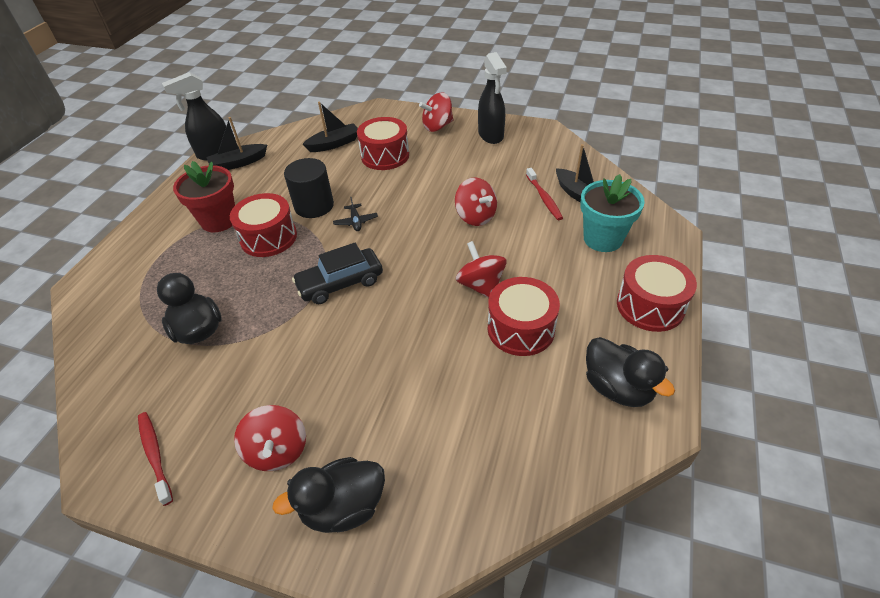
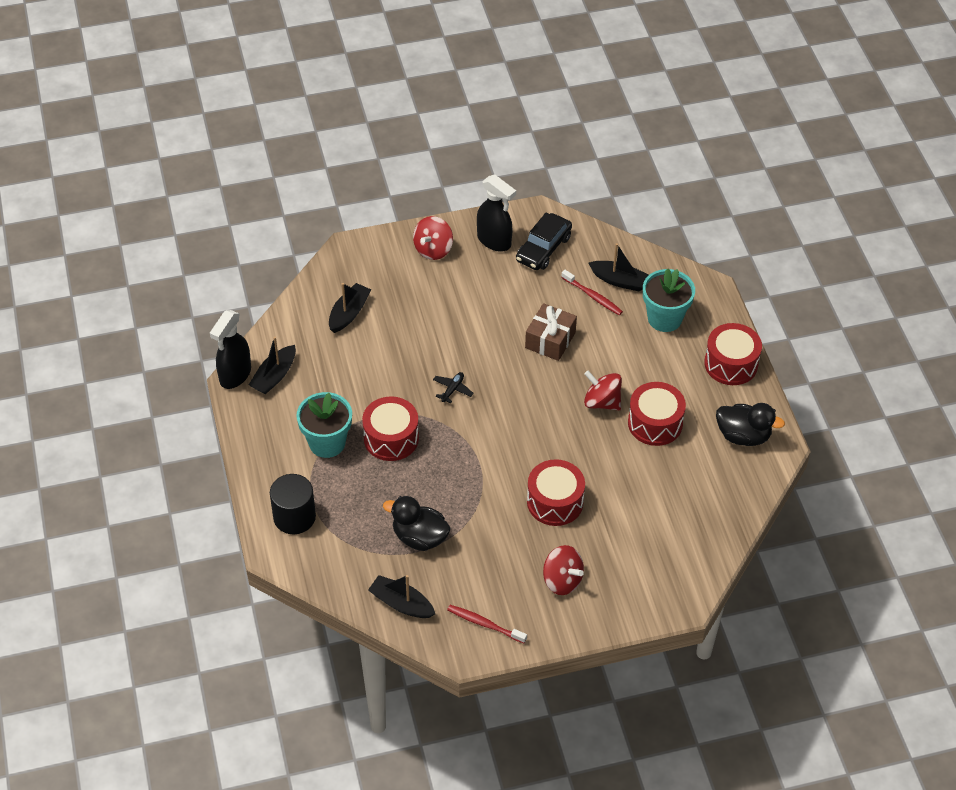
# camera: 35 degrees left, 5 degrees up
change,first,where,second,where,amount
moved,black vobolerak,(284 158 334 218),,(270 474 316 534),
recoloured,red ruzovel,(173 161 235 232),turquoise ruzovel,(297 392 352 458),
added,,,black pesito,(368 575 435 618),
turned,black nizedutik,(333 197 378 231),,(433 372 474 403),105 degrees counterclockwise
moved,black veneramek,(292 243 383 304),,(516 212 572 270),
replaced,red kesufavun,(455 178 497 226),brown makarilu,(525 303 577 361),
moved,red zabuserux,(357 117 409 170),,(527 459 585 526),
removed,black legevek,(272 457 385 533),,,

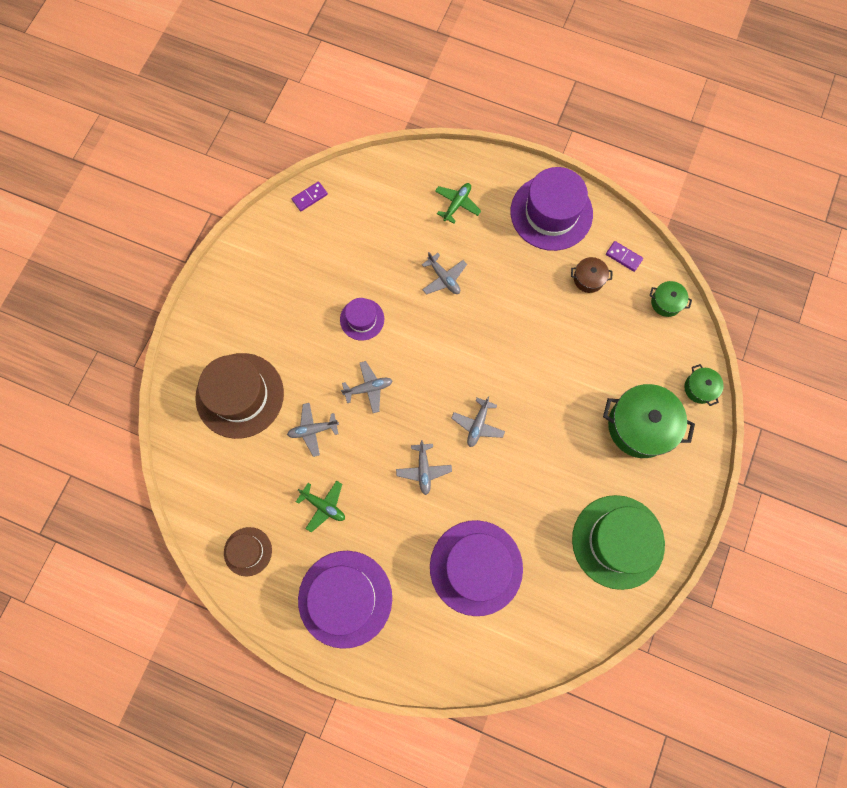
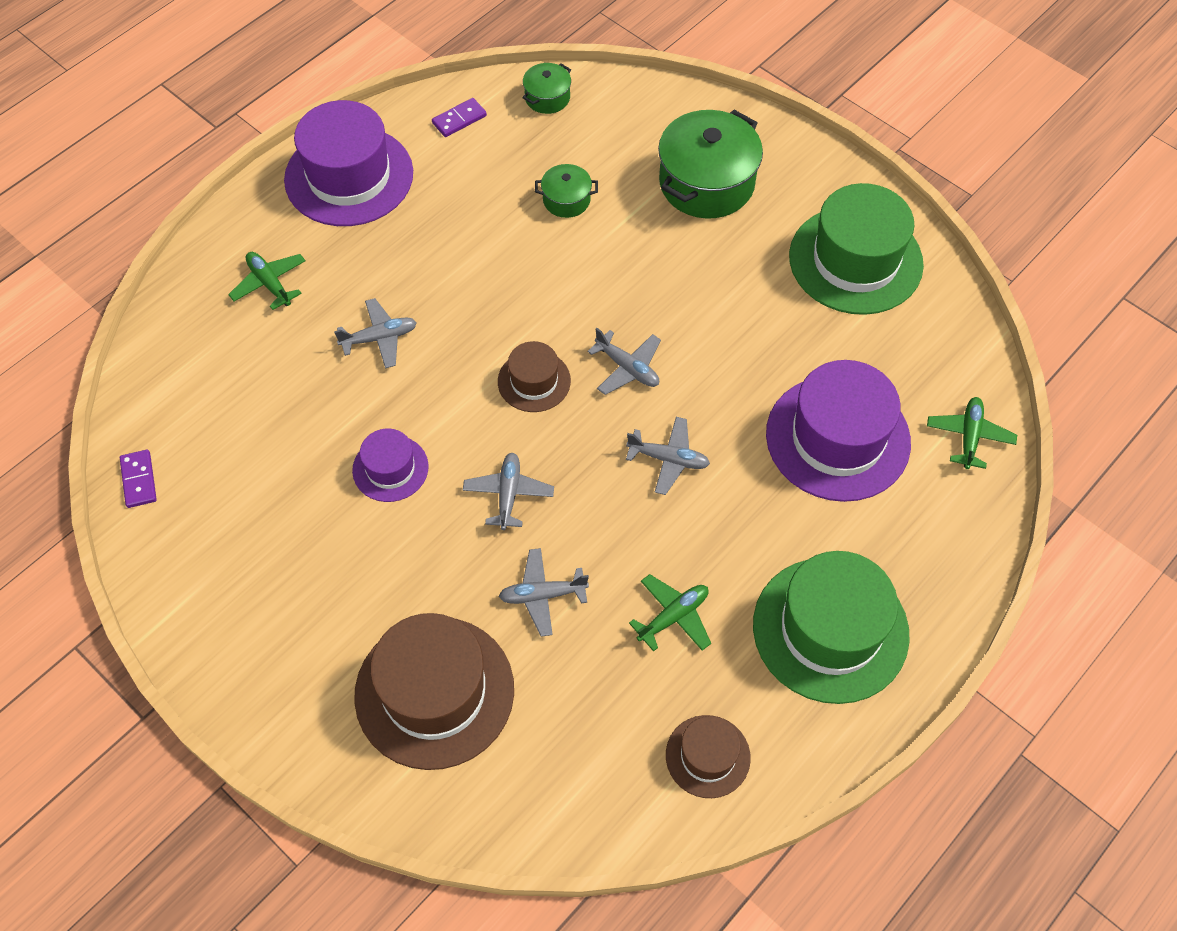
# camera: 70 degrees left, 15 degrees down
change,first,where,second,where,amount
added,,,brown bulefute,(498 341 571 412),
turned,grey nizedutik,(287 403 339 457),,(499 548 589 637),75 degrees clockwise
moved,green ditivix,(684 364 724 406),,(535 164 598 218),
recoloured,purple bulefute,(298 551 392 649),green bulefute,(753 551 910 704),
added,,,green nizedutik,(927 397 1017 469),
removed,brown ditivix,(571 257 612 293),,,

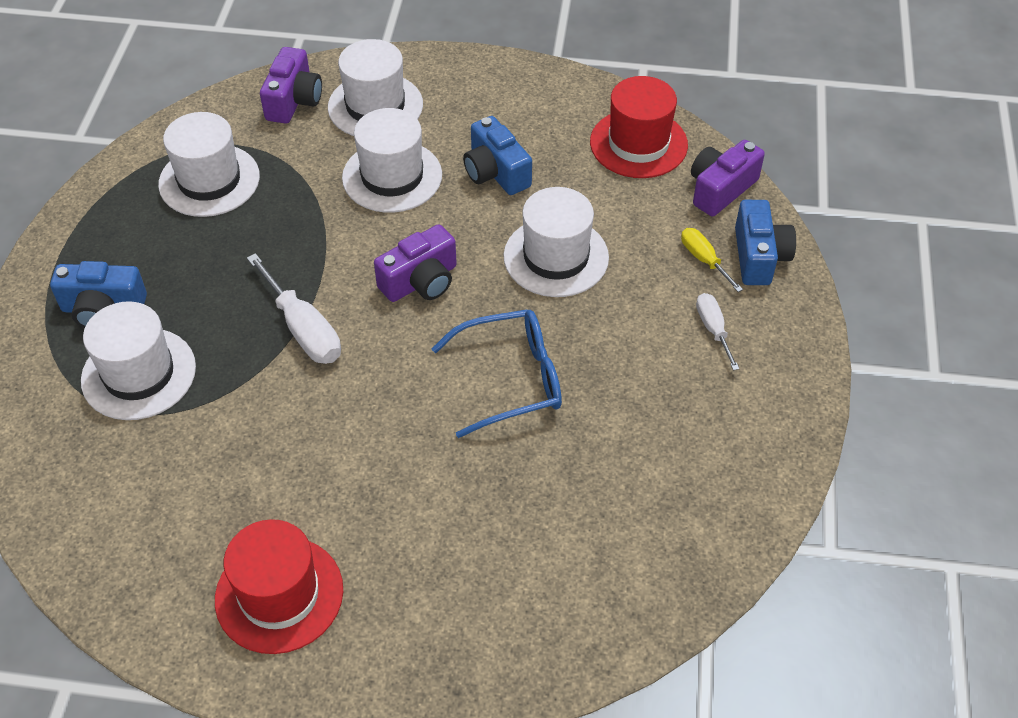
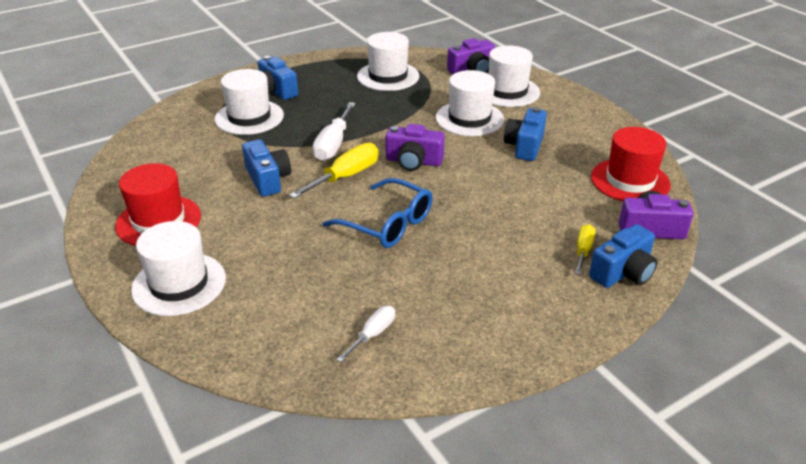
# camera: 50 degrees right, 15 degrees down
change,first,where,second,where,amount
moved,white bulefute,(504 187 609 297),,(131 221 226 316),
added,,,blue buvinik,(242 139 291 197),
added,,,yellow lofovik,(289 143 379 199),
moved,white lofovik,(696 293 739 371),,(336 306 395 362),

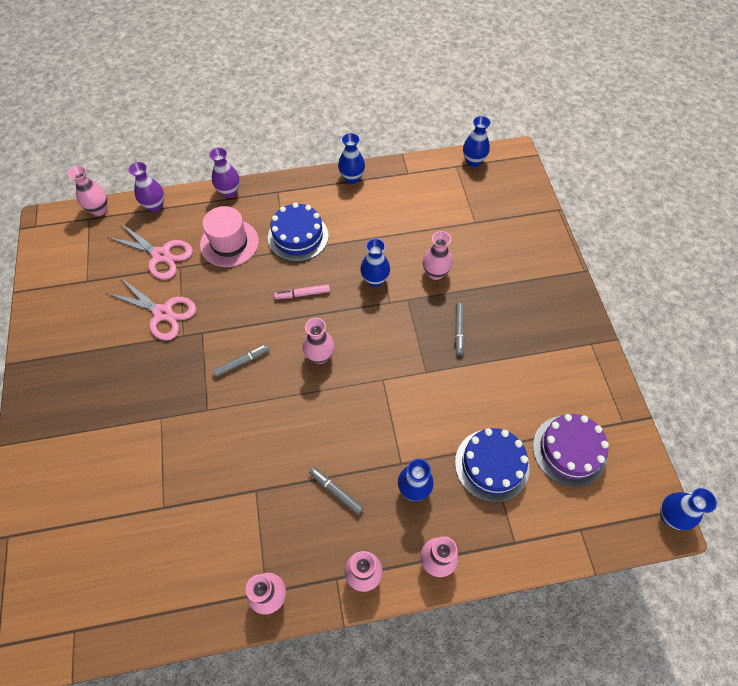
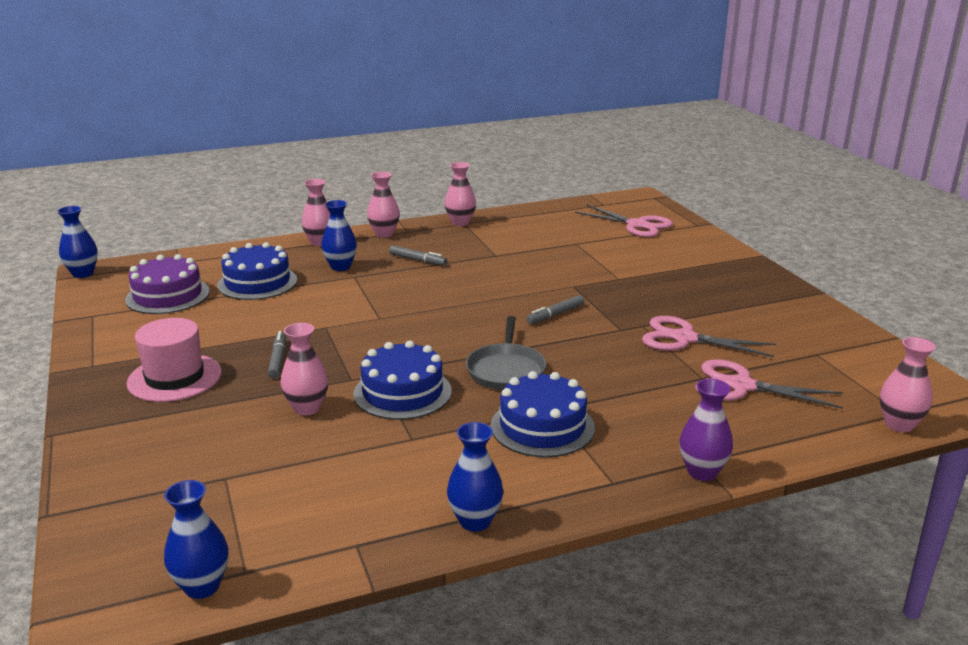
# camera: 170 degrees right, 35 degrees down
change,first,where,second,where,amount
moved,pink bulefute,(200 206 259 267),,(126 318 222 402),
replaced,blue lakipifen,(360 238 390 287),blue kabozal,(354 341 452 420),
replaced,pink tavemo,(274 284 330 299),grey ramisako,(466 316 546 390),
added,,,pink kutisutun,(575 205 673 237),
removed,purple lakipifen,(128 162 164 212),,,
removed,pink lakipifen,(302 318 335 364),,,

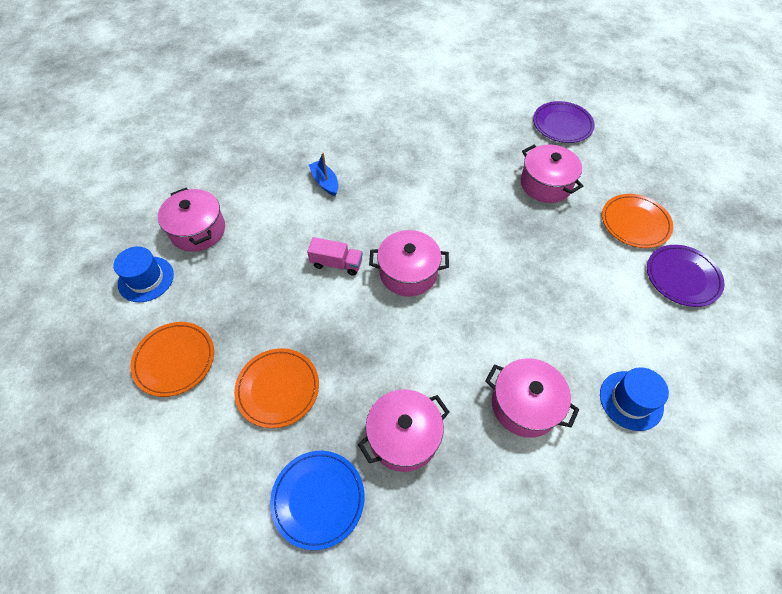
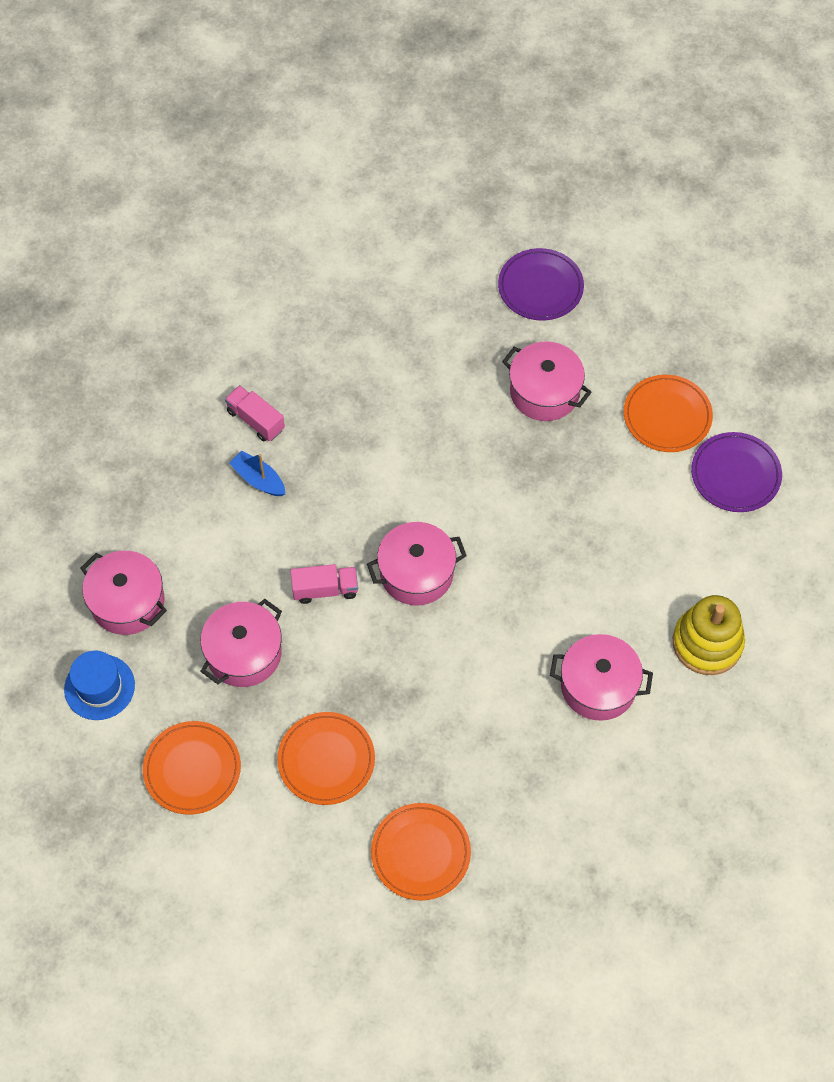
# camera: 20 degrees left, 5 degrees up
change,first,where,second,where,amount
moved,pink ditivix,(358 389 449 472),,(200 599 282 687),
added,,,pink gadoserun,(225 385 285 441),
recoloured,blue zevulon,(270 451 364 550),orange zevulon,(371 803 471 901),
replaced,blue bulefute,(600 367 669 431),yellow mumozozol,(673 595 745 675),

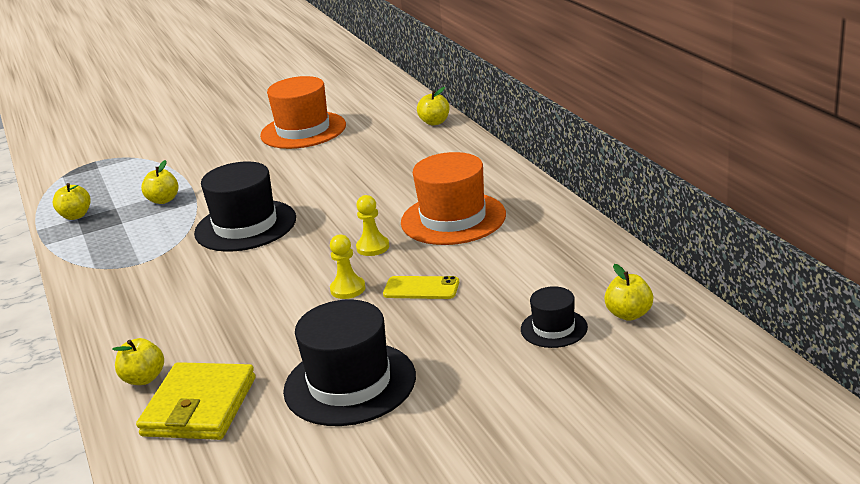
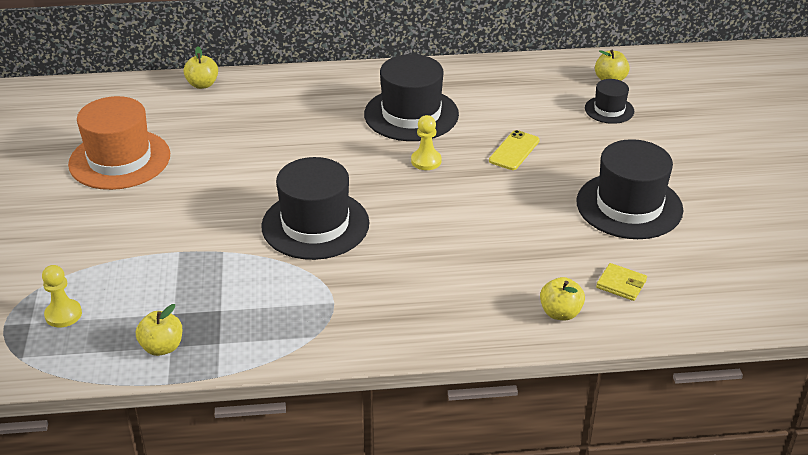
# camera: 75 degrees left, 10 degrees up
change,first,where,second,where,amount
moved,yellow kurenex,(330 234 366 299),,(42 265 82 327),
recoloured,orange bulefute,(401 152 506 245),black bulefute,(364 54 459 141),
resized,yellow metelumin,(136 362 255 440),,(596 263 647 301),x0.47
removed,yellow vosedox,(141 160 178 204),,,

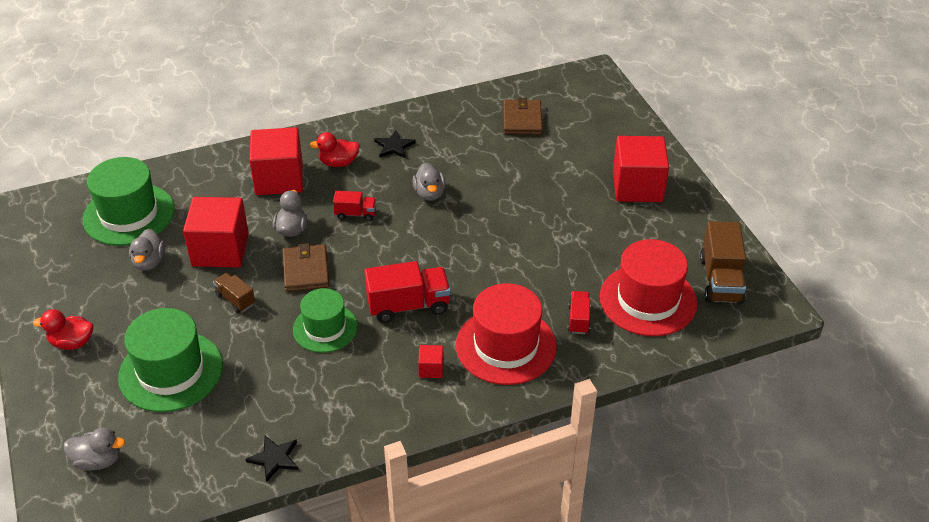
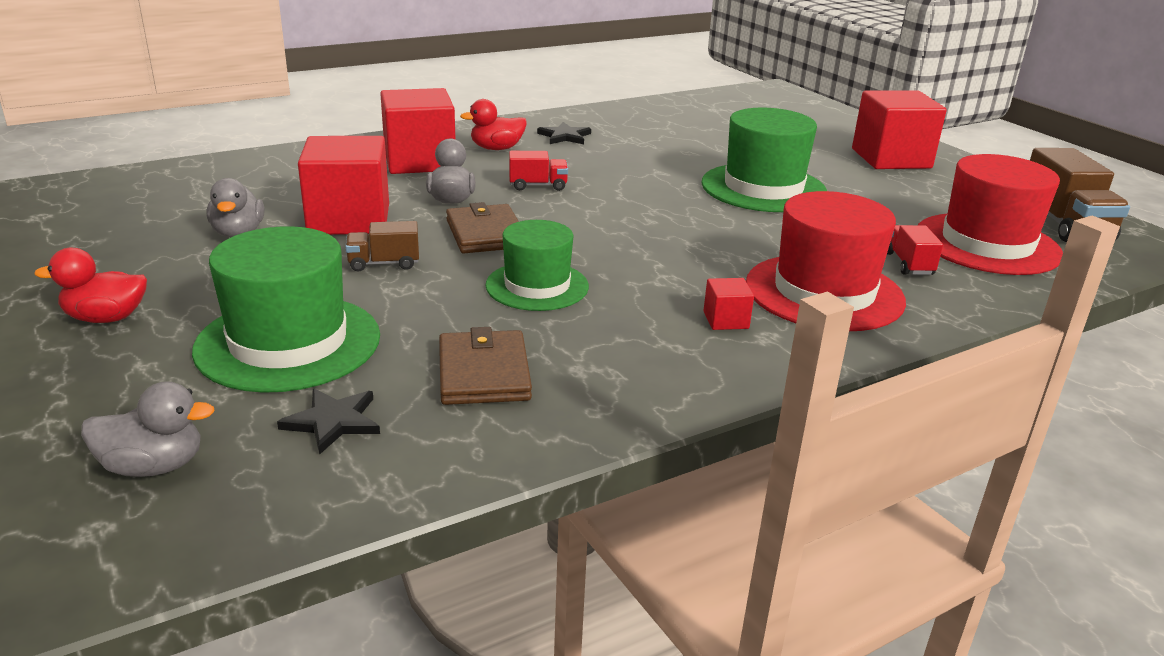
# camera: 10 degrees left, 15 degrees down
change,first,where,second,where,amount
moved,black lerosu,(246 435 298 482),,(277 389 380 455),
turned,brown gadoserun,(213 273 255 313),,(345 221 419 272),45 degrees counterclockwise
moved,brown metelumin,(503 98 543 135),,(439 327 532 405),
moved,green bulefute,(83 157 175 246),,(701 107 827 212),
removed,red gadoserun,(364 261 451 323),,,
removed,grey legevek,(412 163 446 201),,,

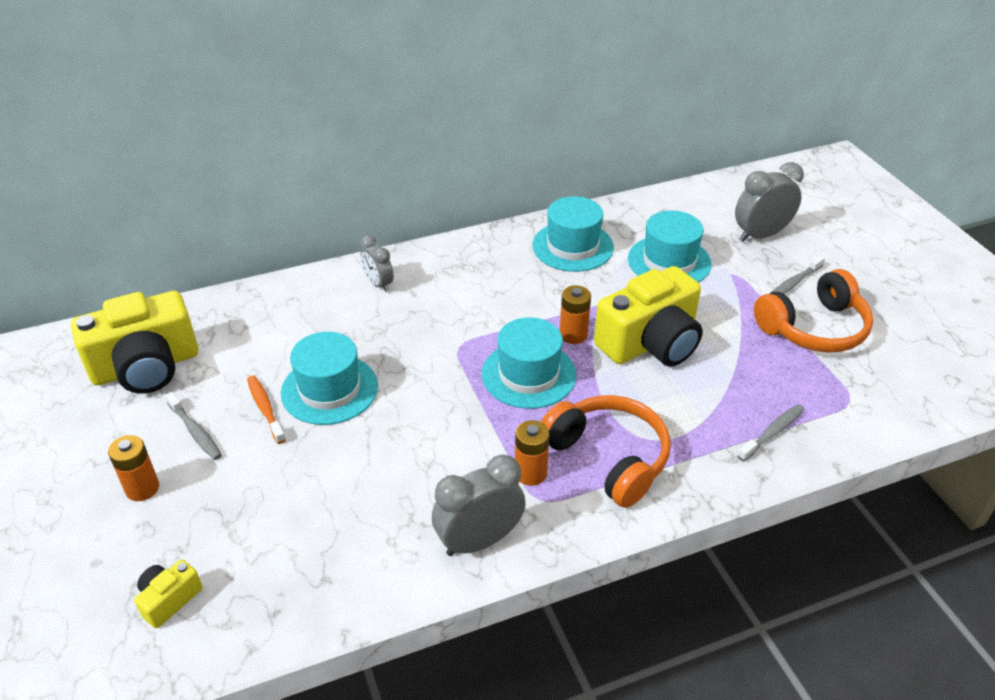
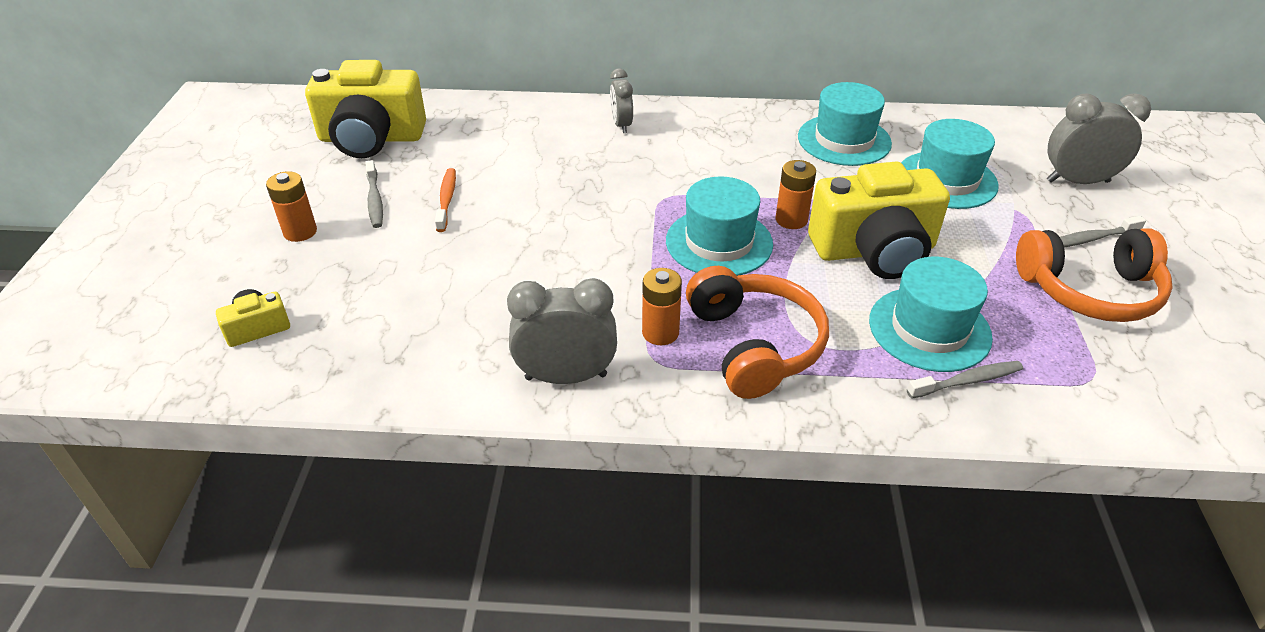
# camera: 25 degrees right, 0 degrees up
change,first,where,second,where,amount
moved,turquoise bulefute,(281 332 378 425),,(869 257 993 372),

